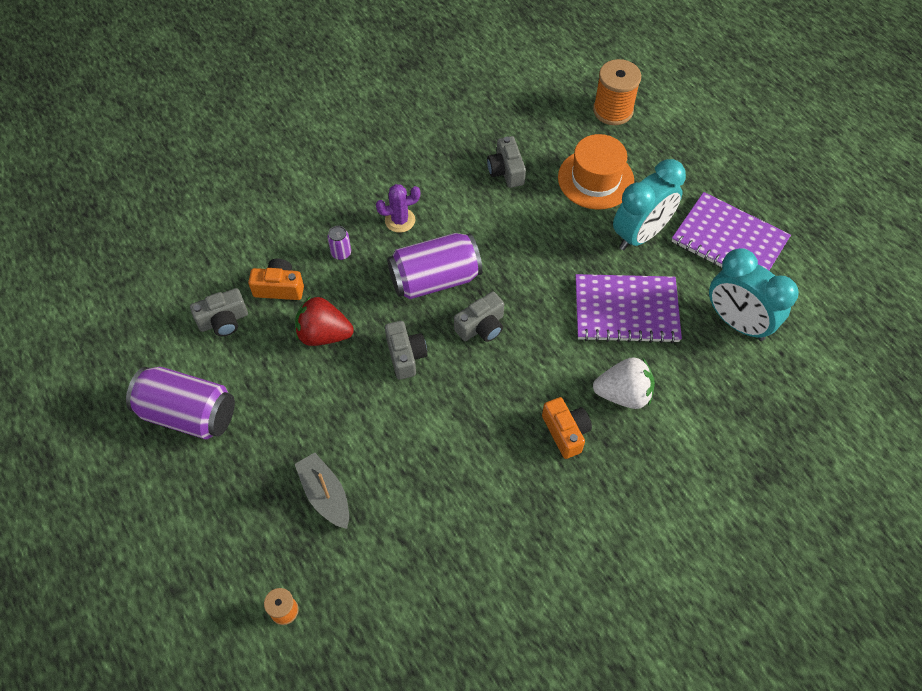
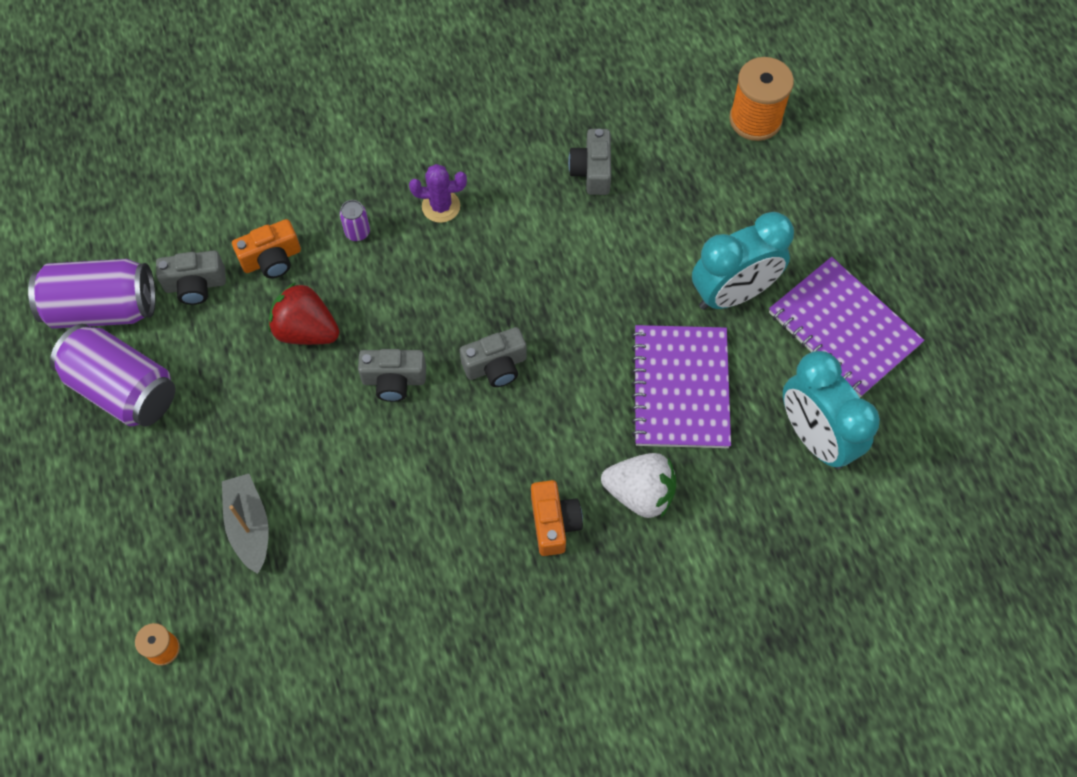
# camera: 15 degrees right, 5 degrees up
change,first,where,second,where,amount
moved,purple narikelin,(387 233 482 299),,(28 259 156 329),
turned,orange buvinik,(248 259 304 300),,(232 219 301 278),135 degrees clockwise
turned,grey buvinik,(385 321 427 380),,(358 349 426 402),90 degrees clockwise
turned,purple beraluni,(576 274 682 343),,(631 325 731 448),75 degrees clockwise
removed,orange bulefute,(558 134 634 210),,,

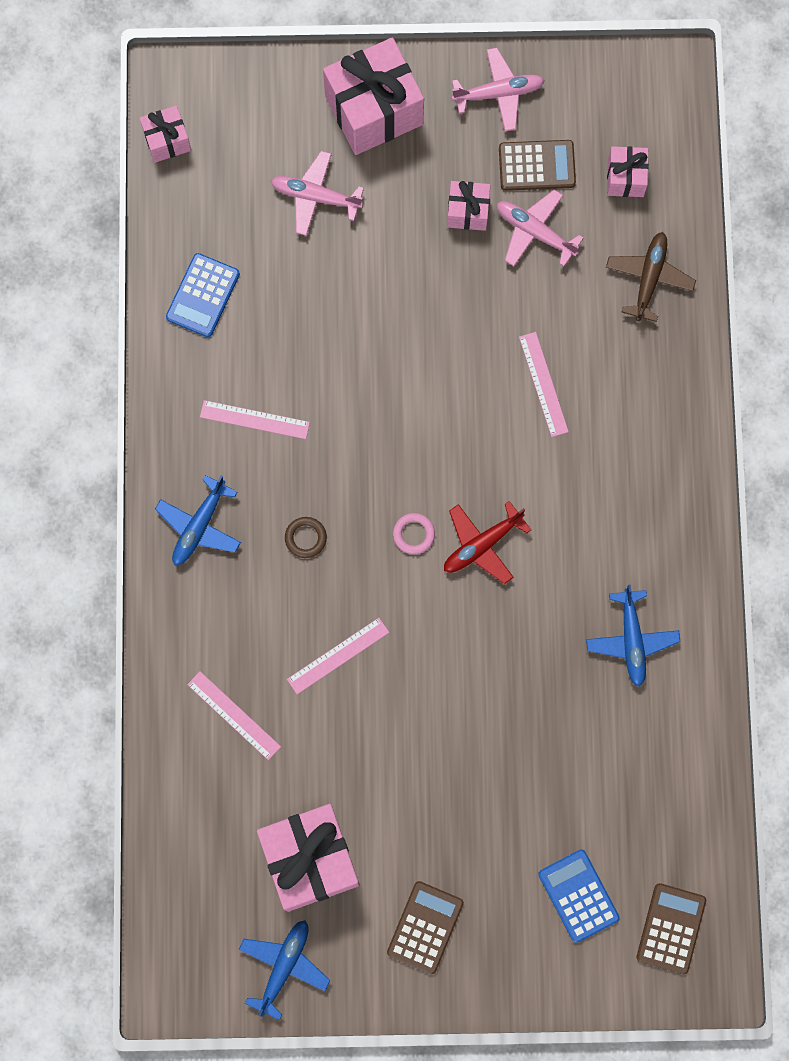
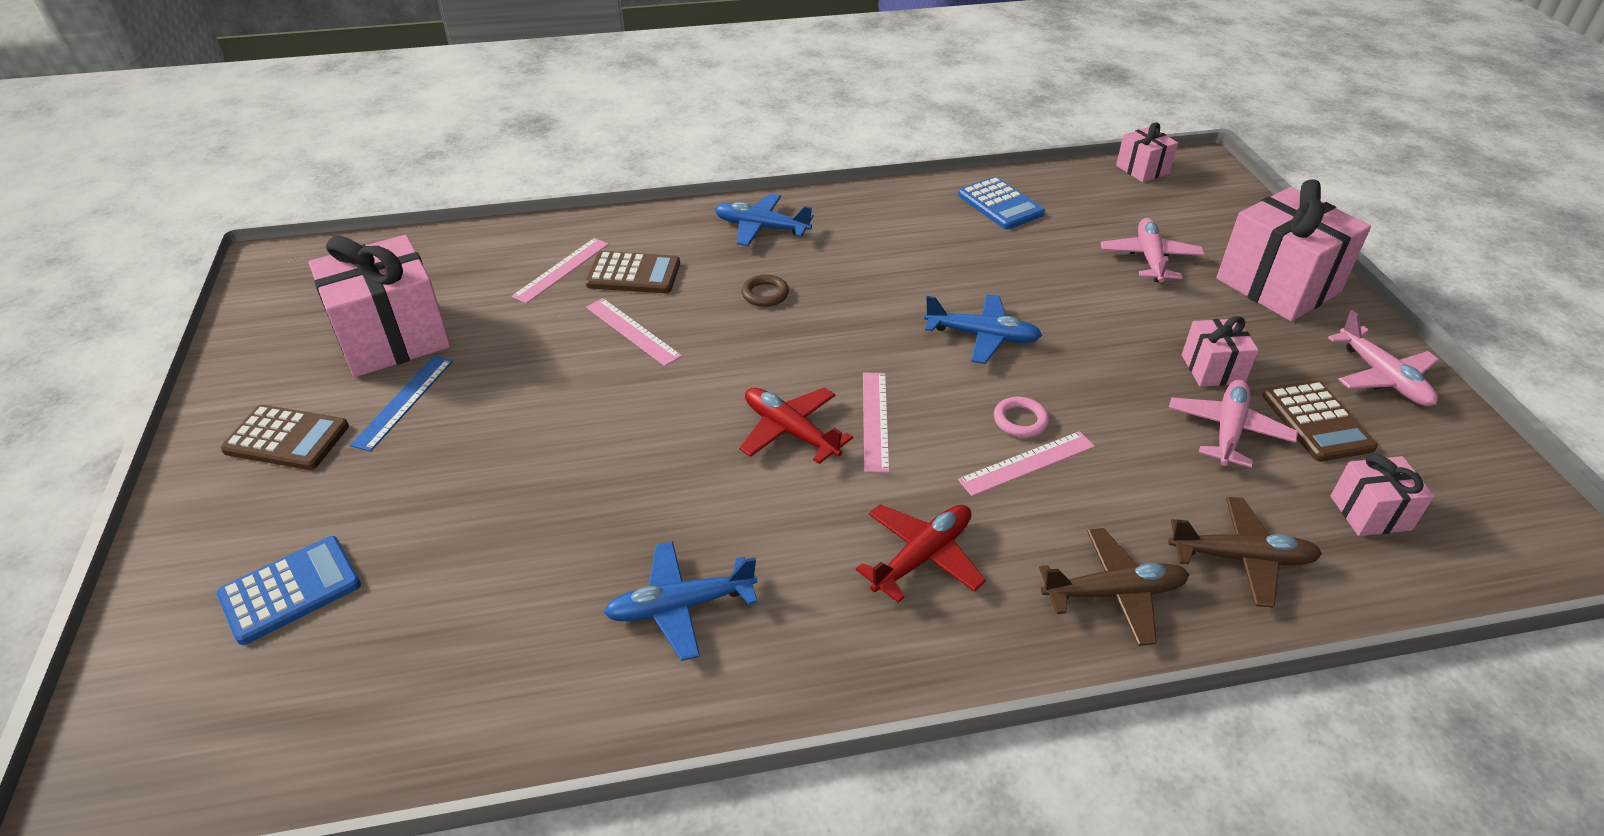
# camera: 80 degrees right, 35 degrees down
change,first,where,second,where,amount
added,,,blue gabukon,(350 356 453 452),
moved,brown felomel,(637 883 706 974),,(585 251 680 293),
added,,,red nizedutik,(856 504 986 603),
moved,pink gabukon,(200 400 310 439),,(863 372 890 473),
moved,blue nizedutik,(239 920 331 1020),,(924 294 1042 364),
turned,blue felomel,(166 253 240 337),,(958 177 1045 229),135 degrees counterclockwise
moved,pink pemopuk,(393 513 435 554),,(994 397 1049 437),
added,,,brown nizedutik,(1039 528 1189 646),

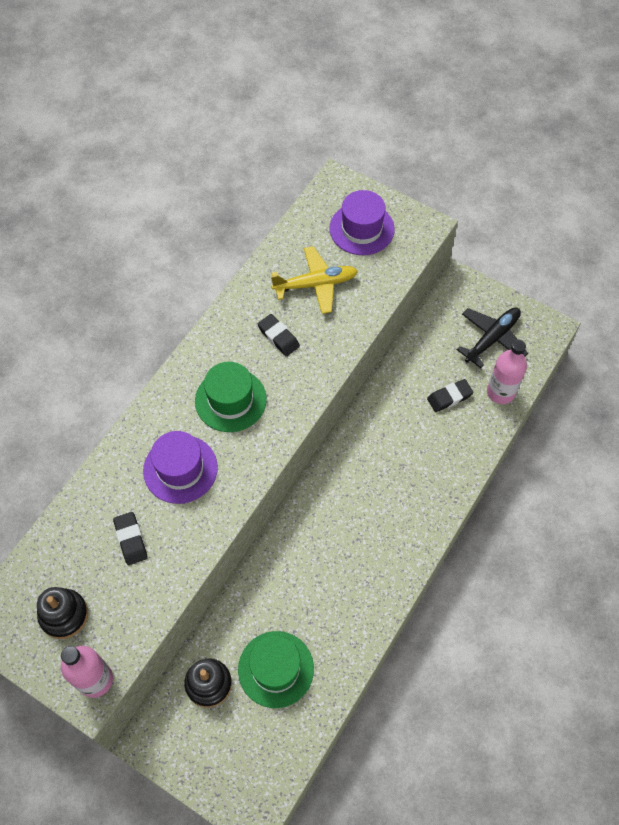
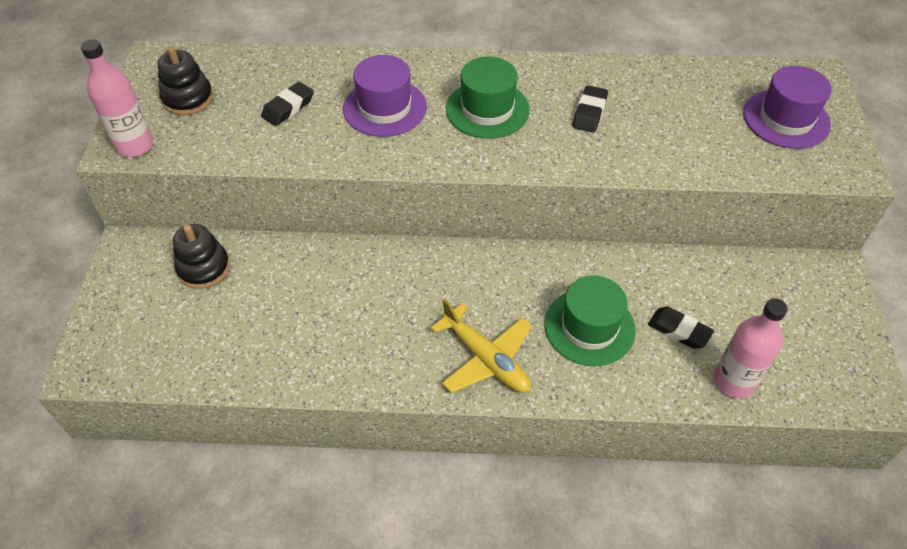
# camera: 60 degrees right, 10 degrees down
change,first,where,second,where,amount
moved,yellow nizedutik,(271 246 358 314),,(431 298 532 393),
moved,green bulefute,(238 631 314 708),,(544 275 636 366),
removed,black nizedutik,(457 307 528 368),,,

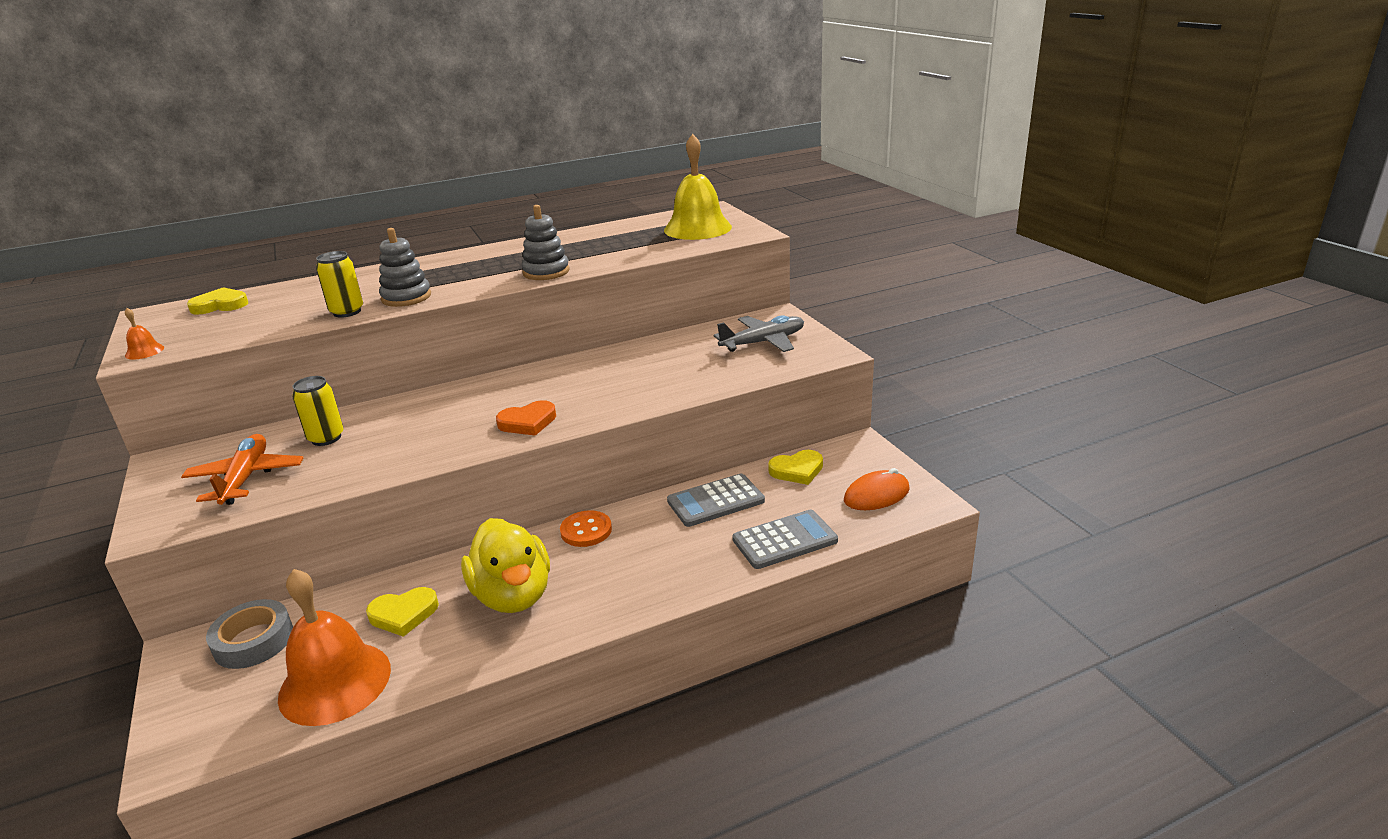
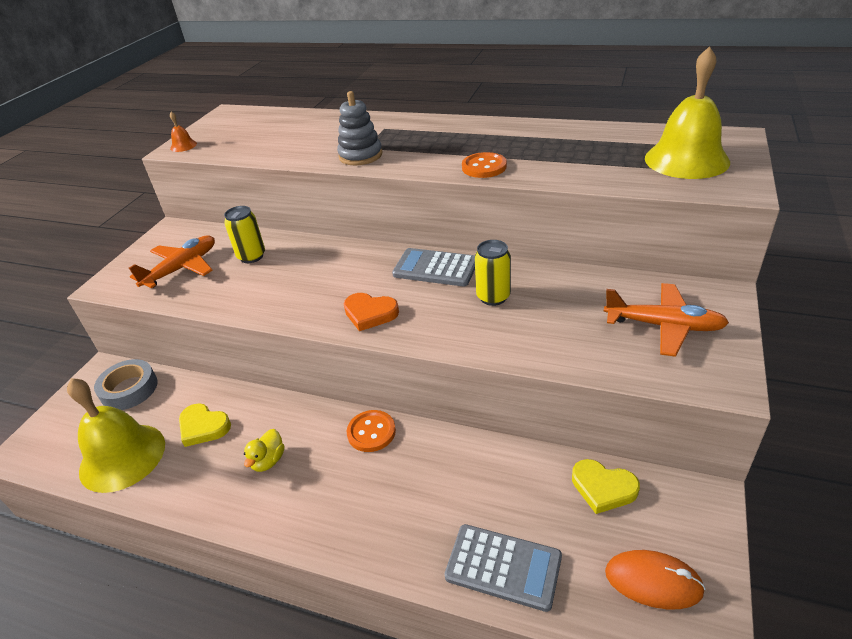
# camera: 45 degrees right, 10 degrees up
change,first,where,second,where,amount
recoloured,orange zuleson,(278 569 391 726),yellow zuleson,(67 378 165 493),
resized,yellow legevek,(461 518 550 613),,(244 429 285 472),x0.45
moved,grey felomel,(667 474 765 527),,(392 248 475 286),
replaced,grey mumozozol,(521 205 570 280),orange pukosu,(462 152 507 178),
moved,yellow narikelin,(316 251 363 318),,(475 240 511 306),
recoloured,grey nizedutik,(714 315 804 352),orange nizedutik,(604 283 729 357),
removed,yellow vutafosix,(187 287 248 315),,,

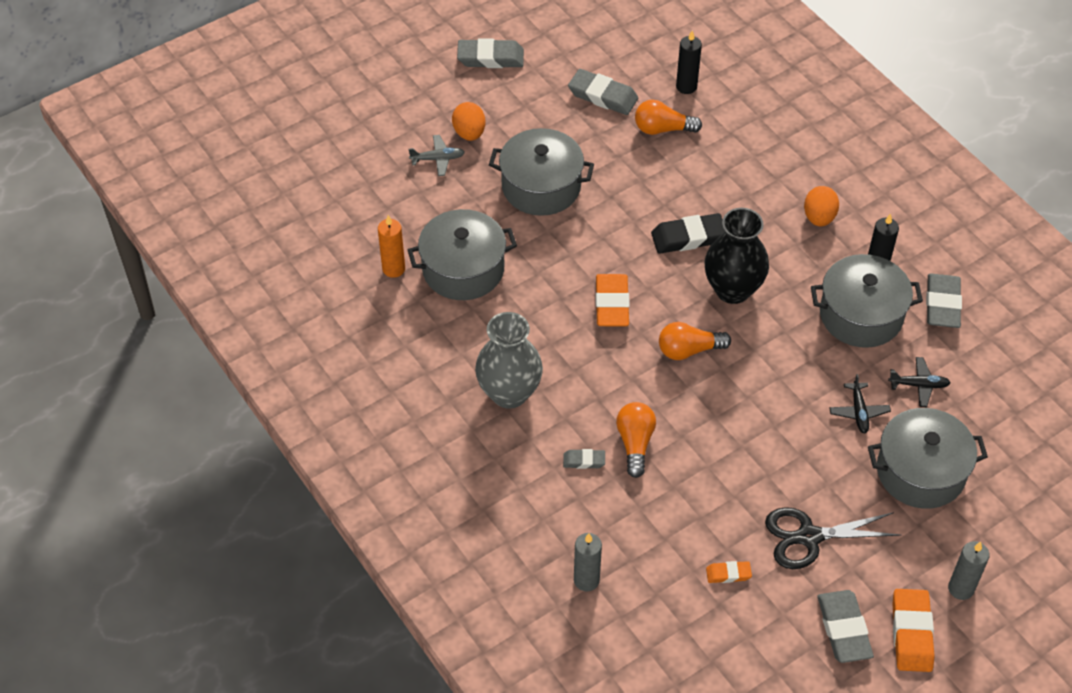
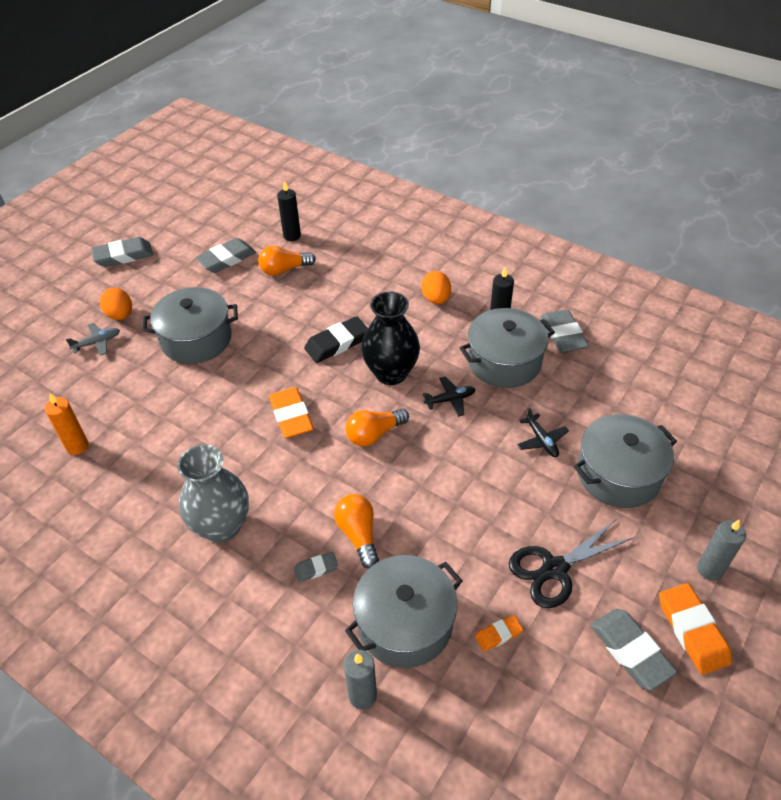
# camera: 20 degrees left, 5 degrees down
change,first,where,second,where,amount
turned,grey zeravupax,(568 69 638 115),,(195 238 256 273),45 degrees counterclockwise
moved,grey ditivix,(408 209 517 300),,(345 555 463 668),
moved,black nizedutik,(888 357 951 407),,(423 376 476 417),

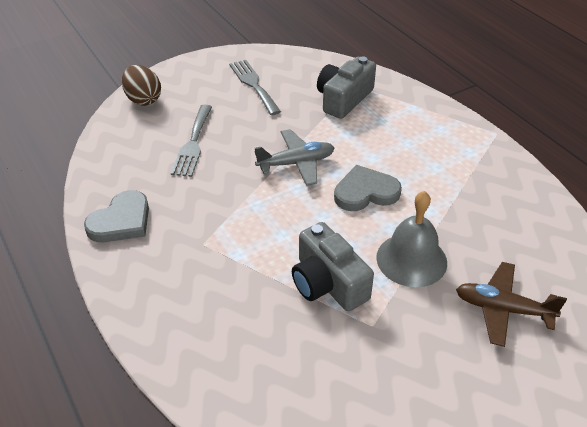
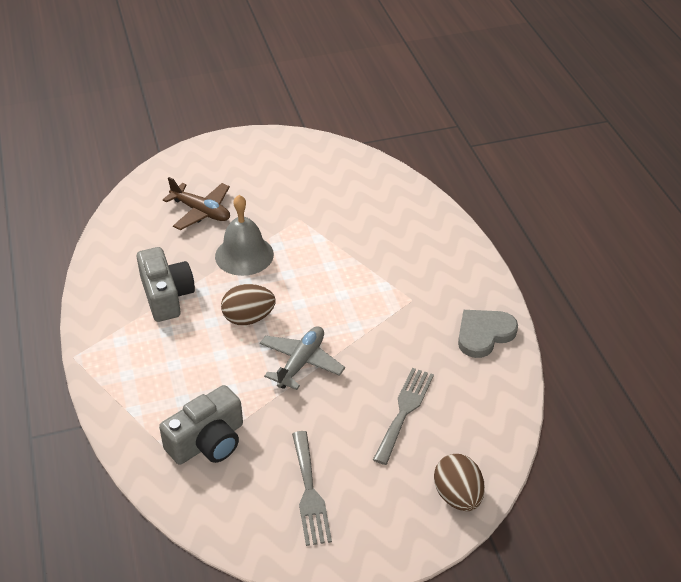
# camera: 165 degrees left, 0 degrees up
change,first,where,second,where,amount
moved,grey buvinik,(292 222 374 311),,(137 247 195 322),
replaced,grey vutafosix,(334 165 402 211),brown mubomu,(221 284 275 325),
turned,grey nizedutik,(254 129 334 186),,(260 326 345 390),120 degrees clockwise

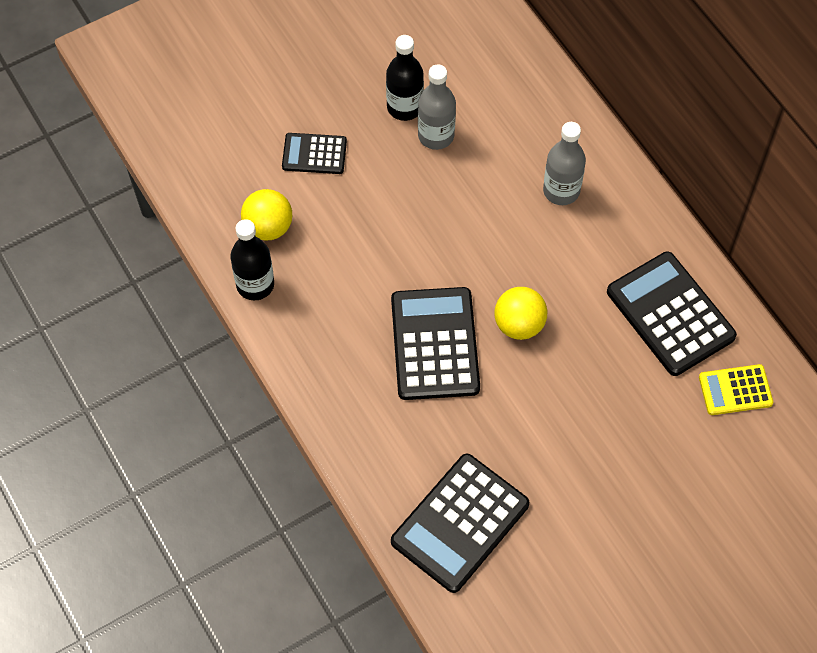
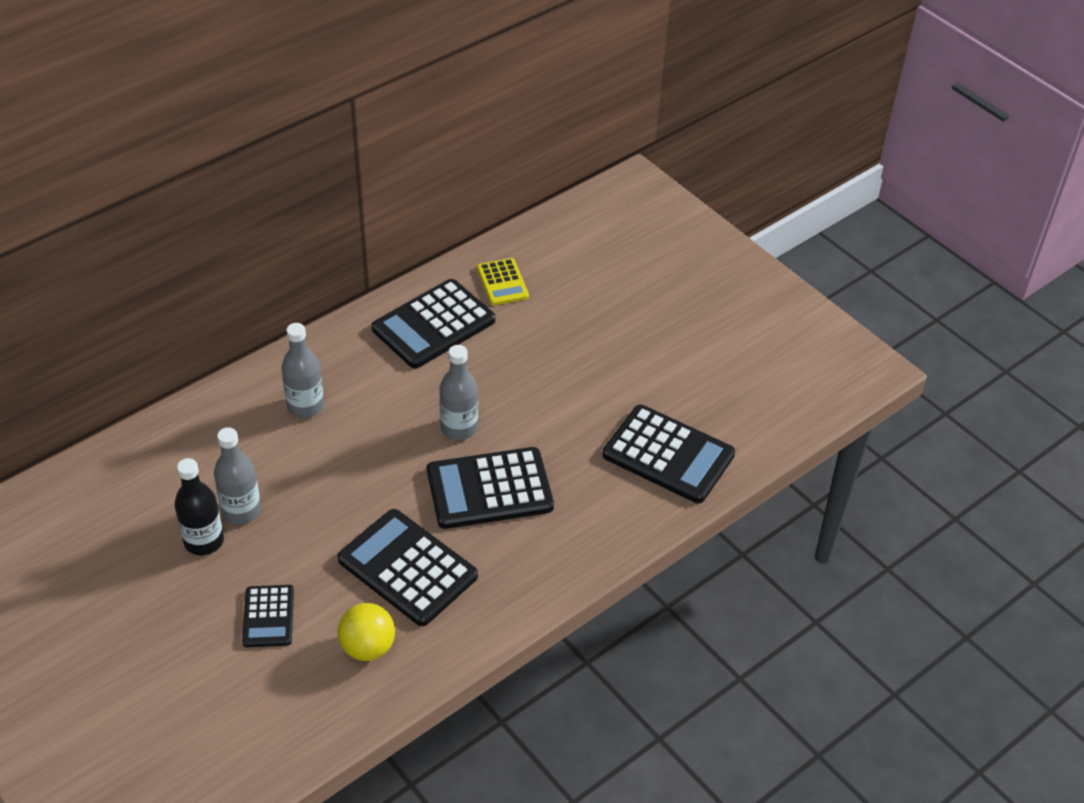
# camera: 100 degrees left, 15 degrees down
change,first,where,second,where,amount
added,,,black felomel,(338 509 478 626),
replaced,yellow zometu,(494 287 547 340),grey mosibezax,(439 345 478 440),
removed,black mosibezax,(230 219 274 300),,,

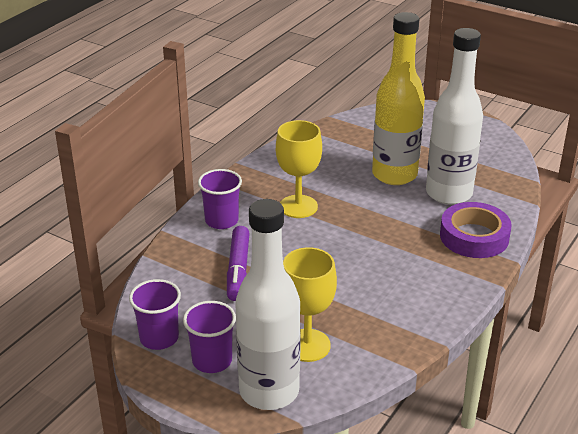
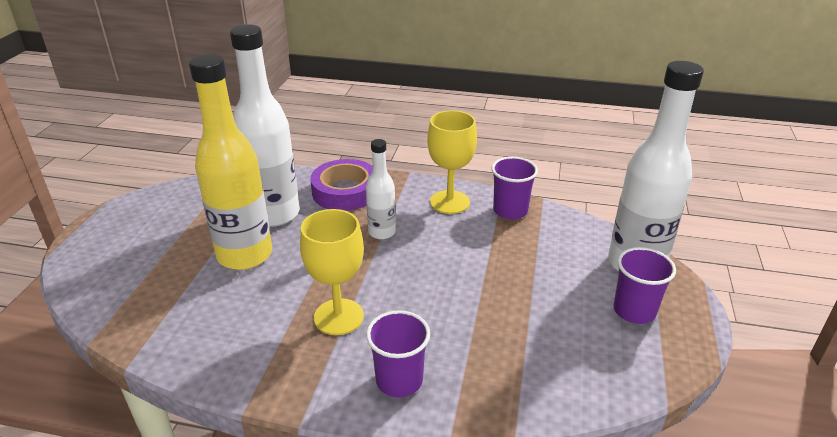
# camera: 110 degrees left, 0 degrees up
change,first,where,second,where,amount
added,,,white mosibezax,(366 139 396 240),
moved,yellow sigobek,(283 247 337 362),,(427 110 477 214),
moved,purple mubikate,(129 279 181 350),,(491 157 538 219),
removed,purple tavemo,(227 226 250 301),,,

